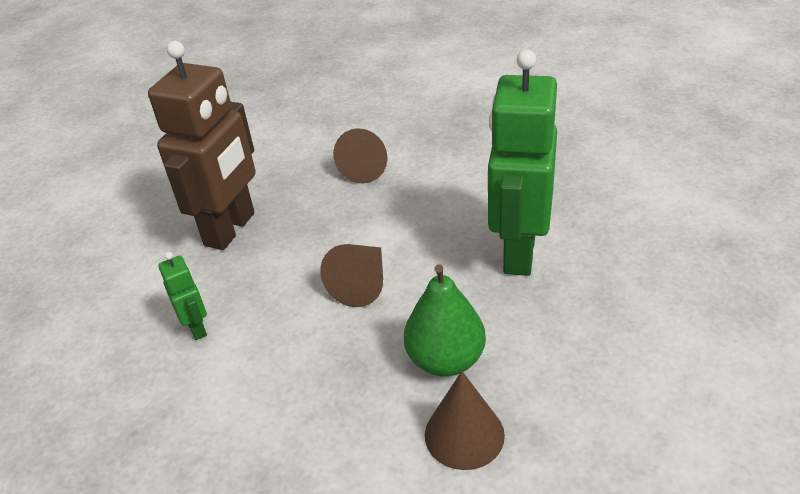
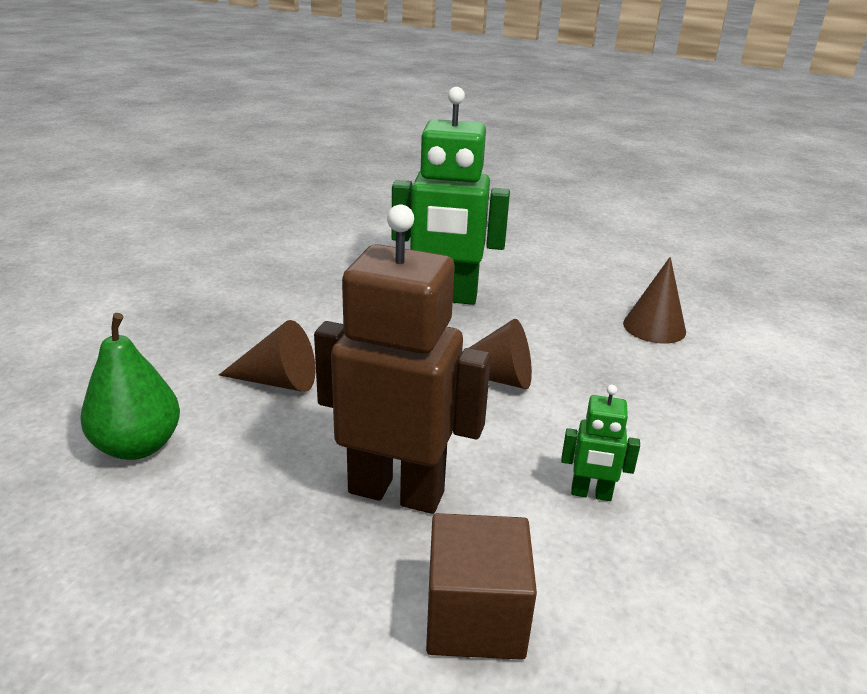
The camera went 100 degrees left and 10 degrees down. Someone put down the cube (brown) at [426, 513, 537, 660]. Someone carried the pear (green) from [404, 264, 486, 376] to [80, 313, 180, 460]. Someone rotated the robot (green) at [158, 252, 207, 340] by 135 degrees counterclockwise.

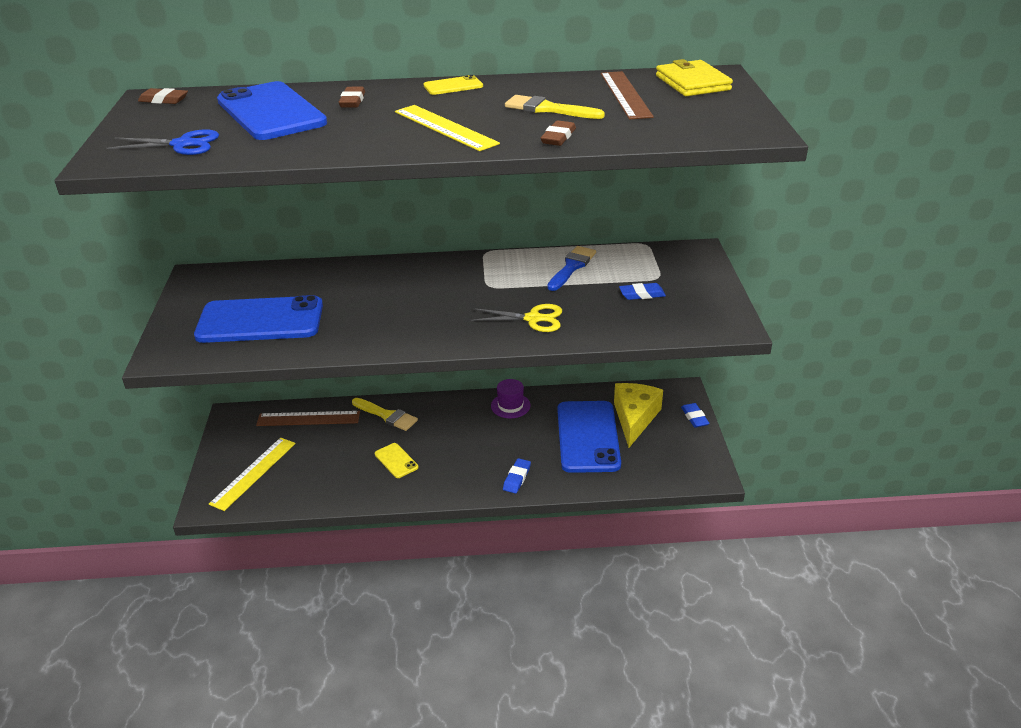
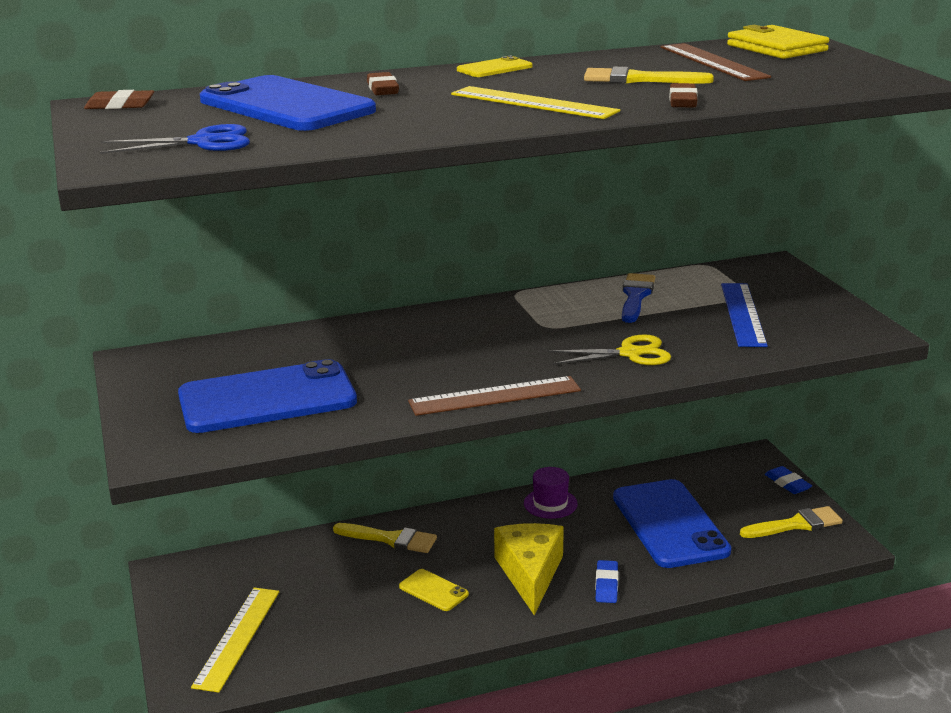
The camera went 15 degrees left and 10 degrees down. Someone put down the brush (yellow) at [740, 506, 843, 538]. Someone carried the ruler (brown) from [256, 411, 360, 426] to [408, 376, 581, 416]. Someone carried the cheese (yellow) from [614, 383, 663, 448] to [494, 523, 564, 615]. Someone swapped the eraser (blue) at [619, 283, 666, 300] for the ruler (blue) at [721, 283, 768, 347].

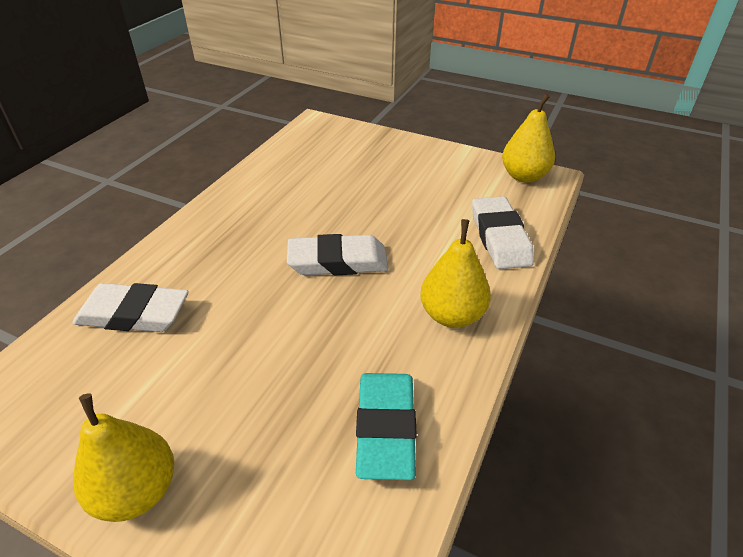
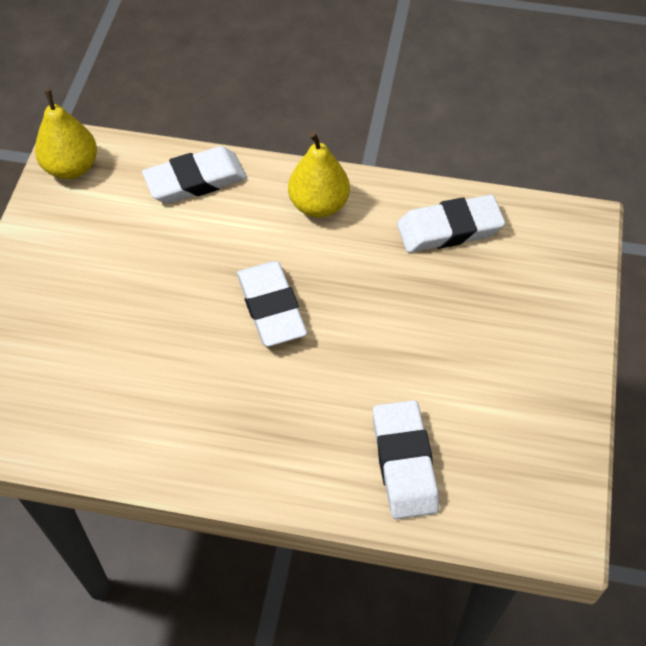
The camera went 105 degrees left and 15 degrees up. Someone took away the pear (yellow) at [73, 393, 174, 522]. Someone repainted the eraser (turquoise) at [356, 373, 417, 480], which became the eraser (white) at [397, 195, 505, 253].

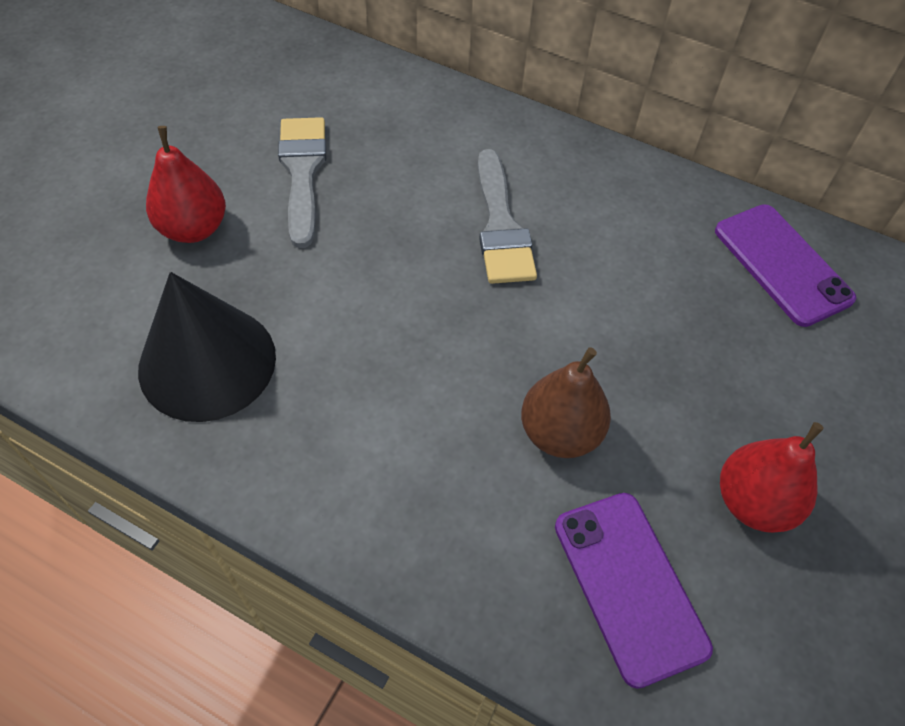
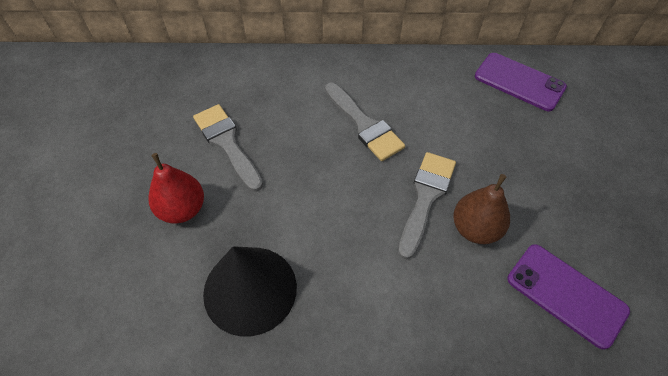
The camera went 25 degrees left and 0 degrees up. Someone took away the pear (red) at [720, 422, 824, 533]. Someone put down the brush (grey) at [398, 152, 456, 259].

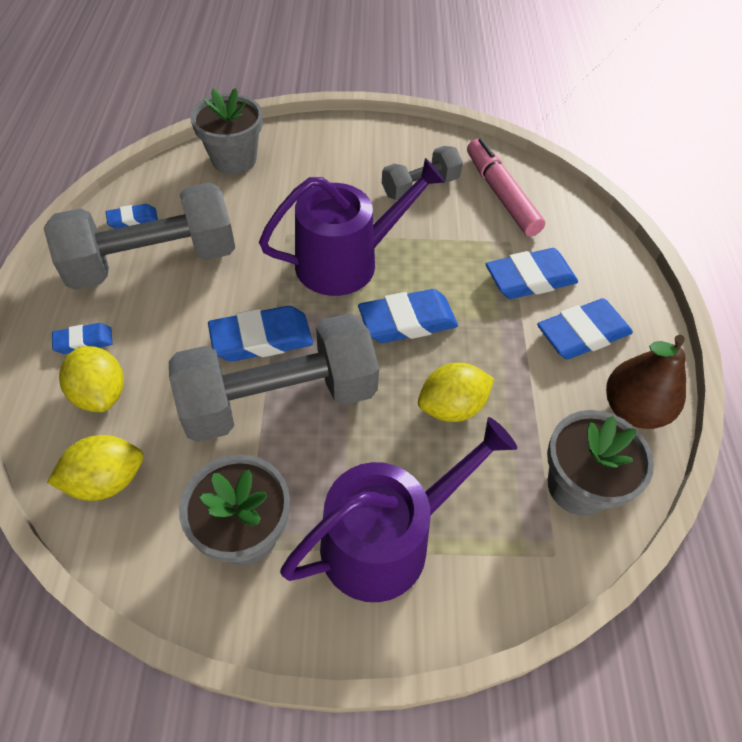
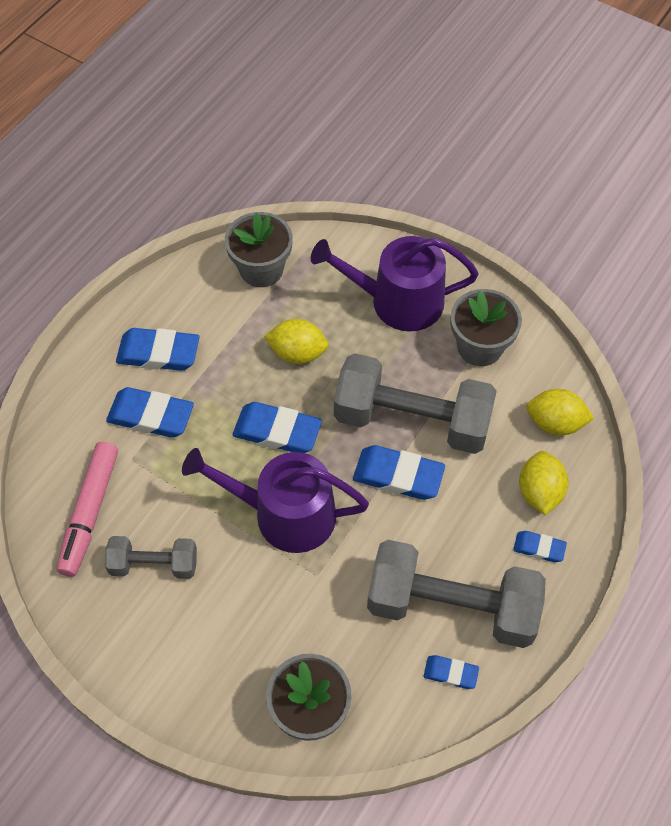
The camera went 145 degrees left and 5 degrees up. Someone took away the pear (brown) at [606, 335, 686, 429].

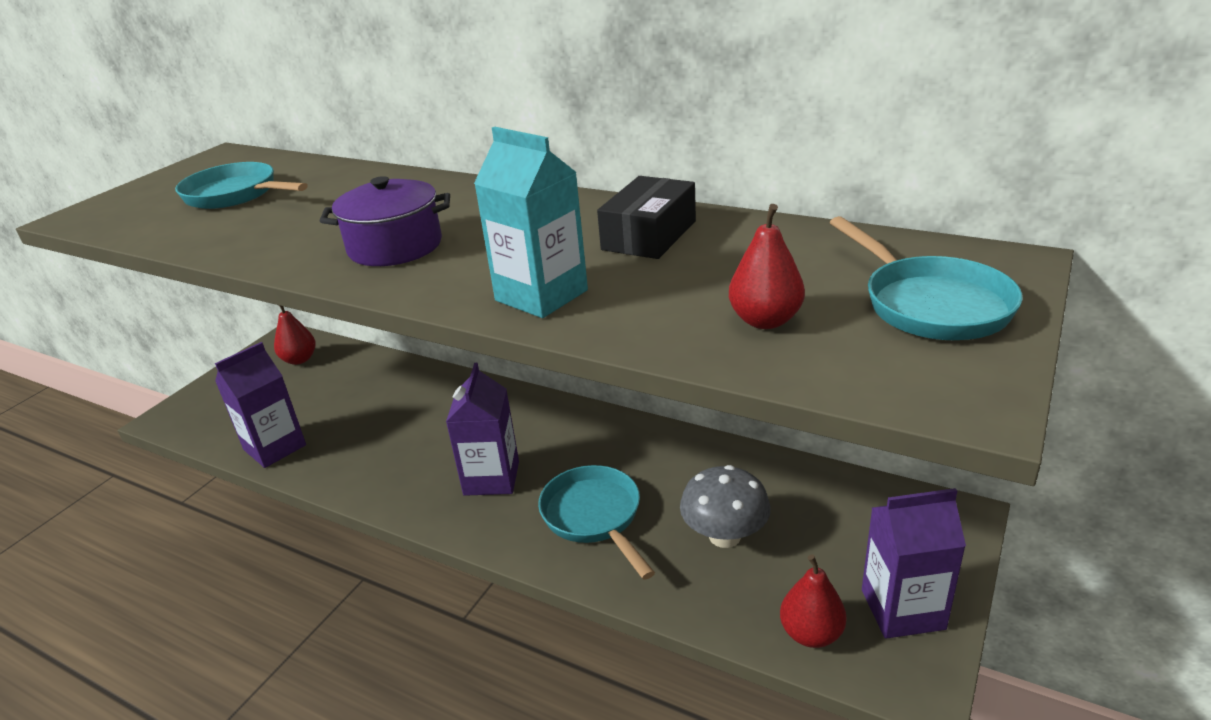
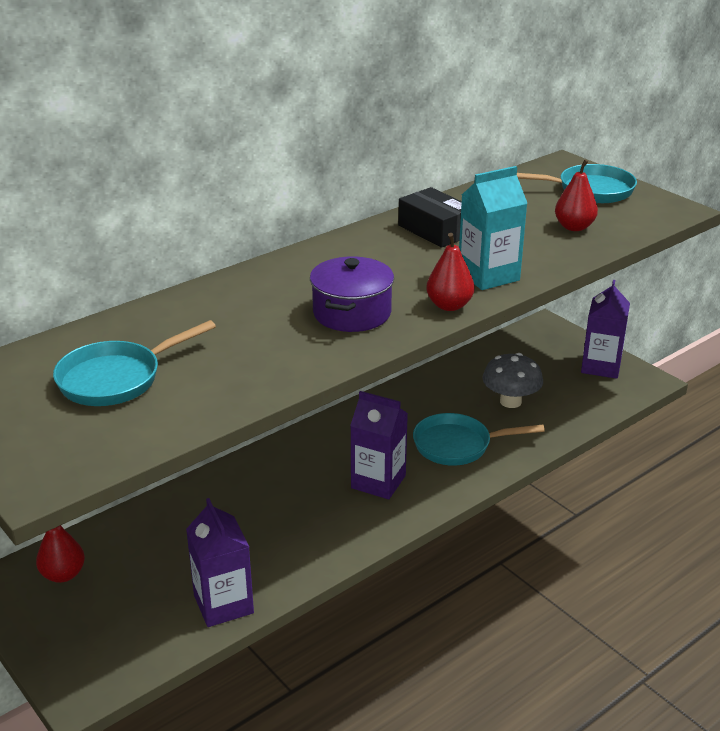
The camera went 70 degrees left and 0 degrees up. Someone carried the pear (red) from [780, 554, 846, 648] to [426, 233, 474, 311].

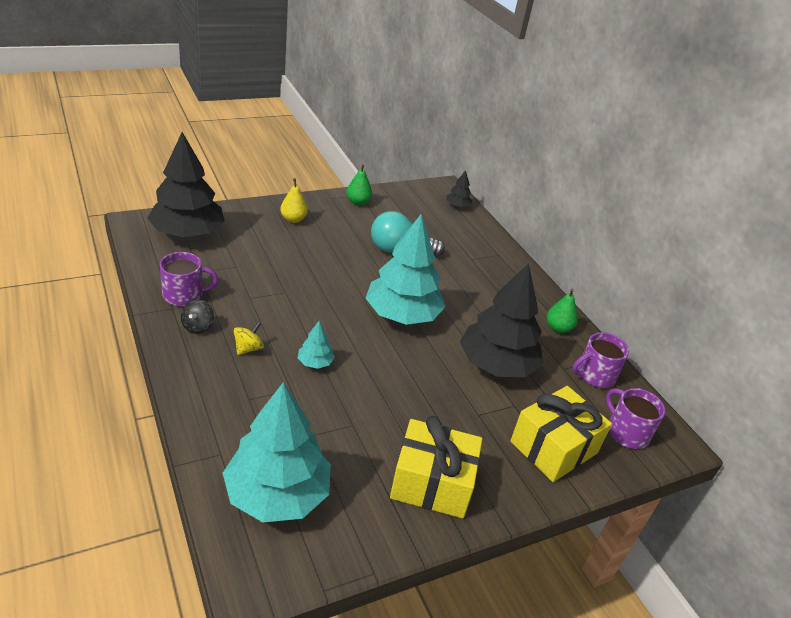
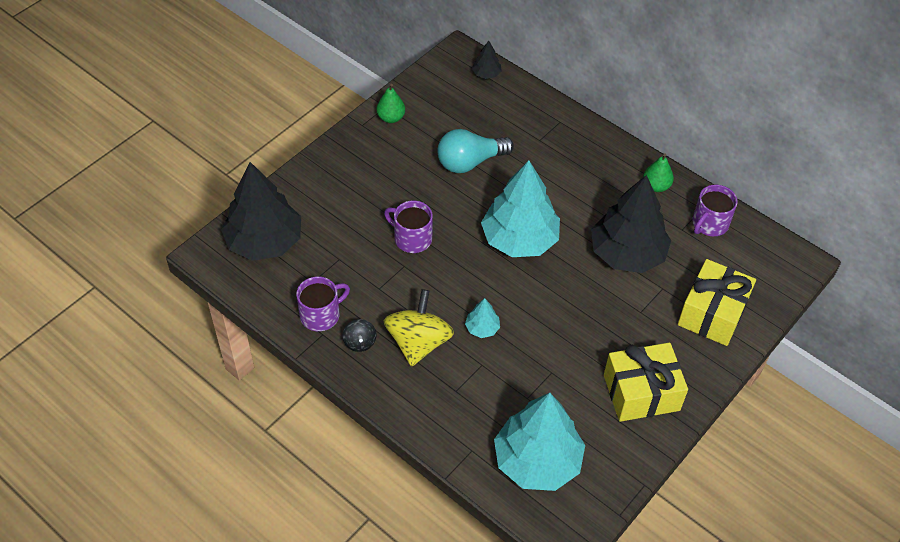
The camera went 20 degrees left and 15 degrees up. Someone took away the pear (yellow) at [280, 178, 308, 223]. Someone carried the mug (purple) from [606, 388, 665, 449] to [384, 201, 433, 253]. Someone scaled the spinning top (yellow) at [234, 322, 264, 355] by 2.09.

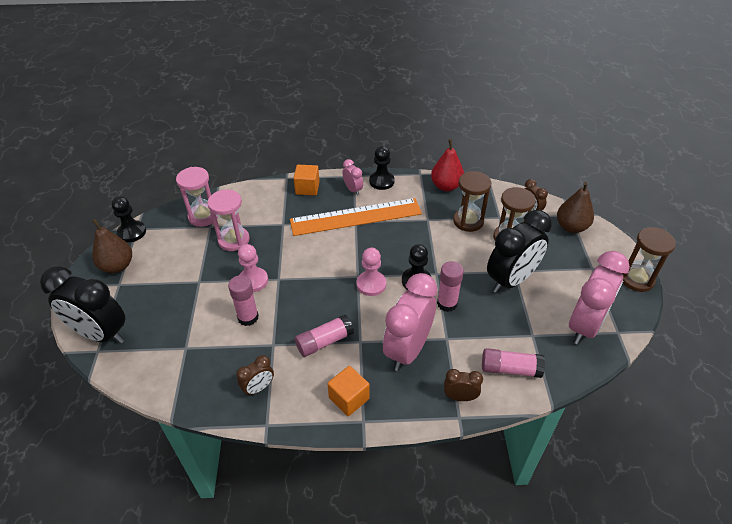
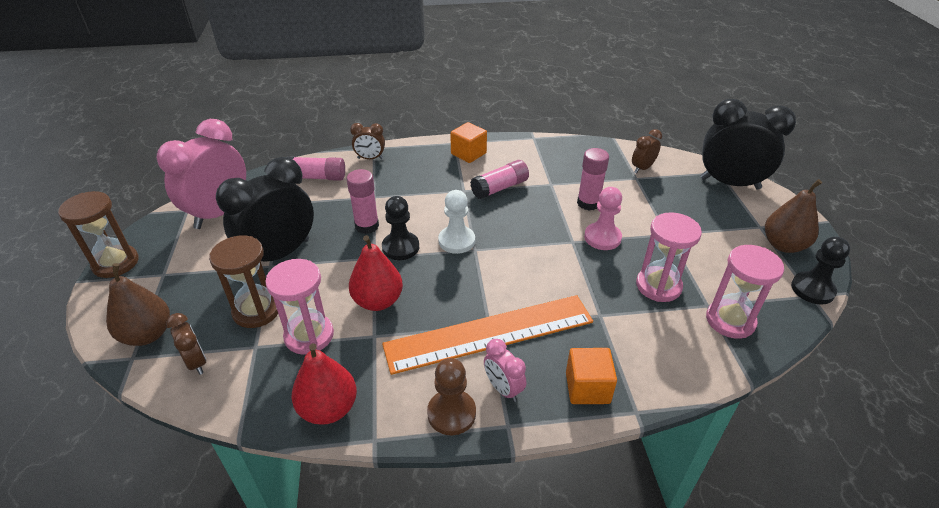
The camera went 175 degrees right and 5 degrees down. Someone took away the clock (pink) at [383, 273, 437, 371]. Someone put down the pear (red) at [349, 235, 403, 311]. Someone carried the clock (brown) from [236, 355, 274, 396] to [632, 129, 662, 173]. Someone repainted the pawn (pink) at [357, 248, 386, 296], which became the pawn (white) at [438, 190, 475, 254]. Someone repainted the pawn (black) at [369, 146, 395, 190], which became the pawn (brown) at [427, 358, 476, 435]. Someone repainted the hourglass (brown) at [453, 171, 491, 232], which became the hourglass (pink) at [265, 259, 334, 355].

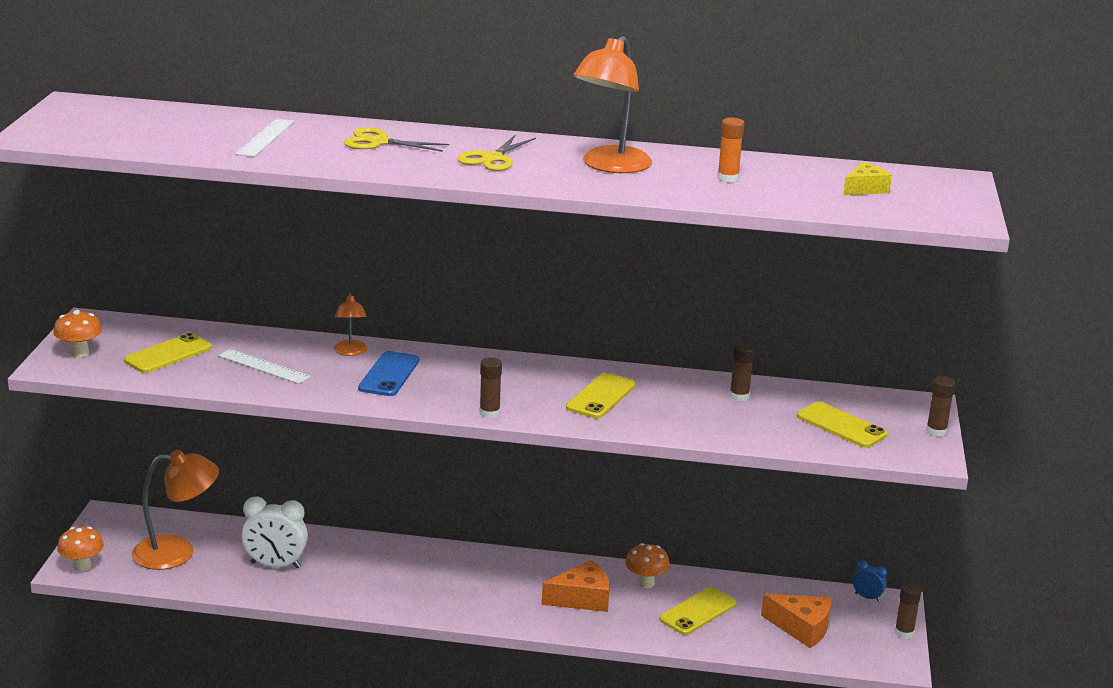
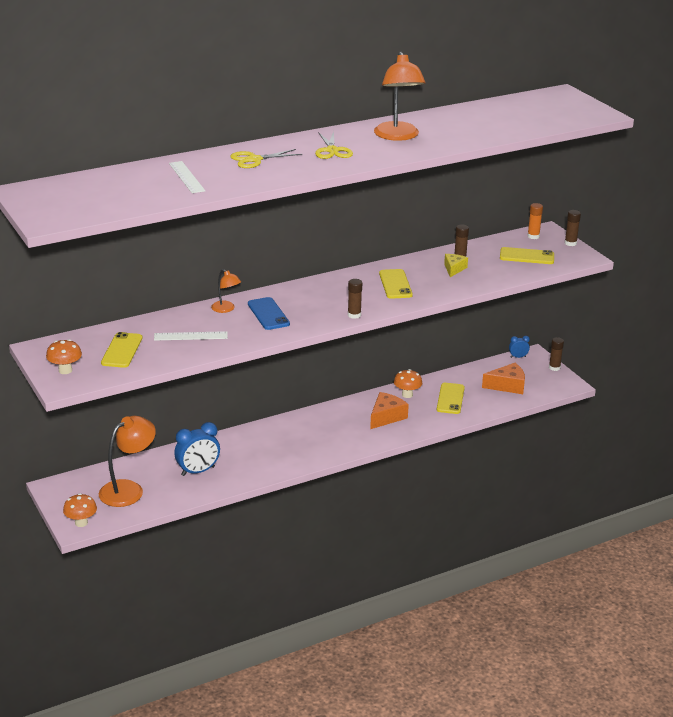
The camera went 35 degrees left and 5 degrees up. Someone carried the glue stick (orange) from [717, 118, 744, 183] to [527, 203, 543, 239]. Someone carried the cheese (yellow) from [843, 162, 892, 195] to [444, 254, 468, 277]. Someone repainted the clock (white) at [242, 496, 308, 568], which became the clock (blue) at [174, 422, 220, 476].

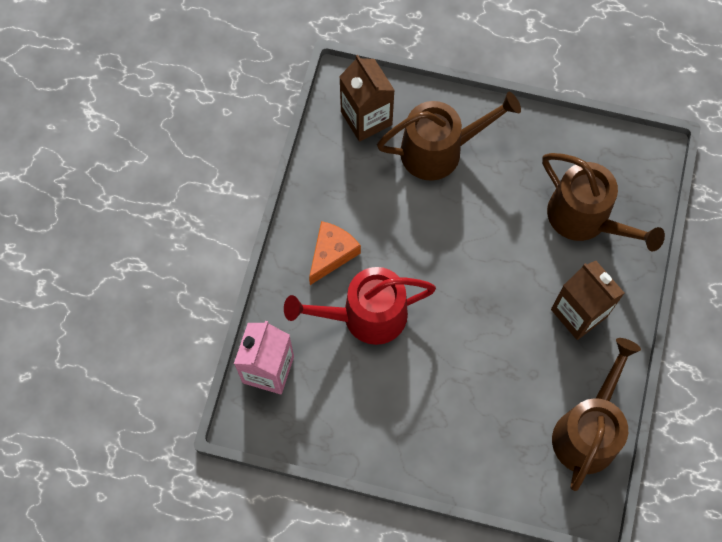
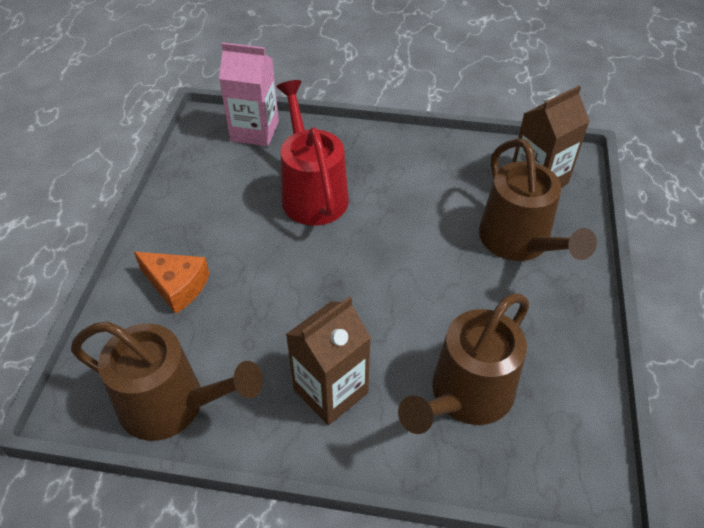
The camera went 85 degrees right and 20 degrees down. Someone carried the cheese (orange) from [309, 221, 361, 285] to [134, 252, 210, 314].

